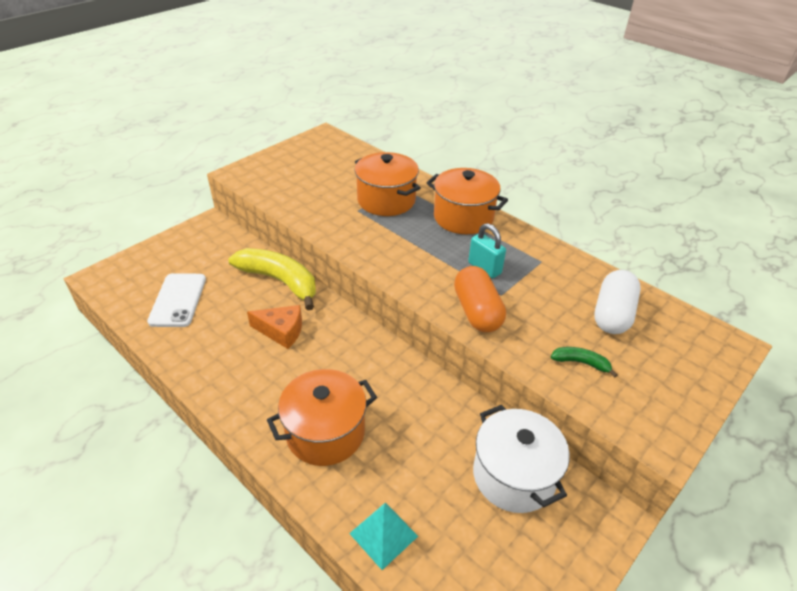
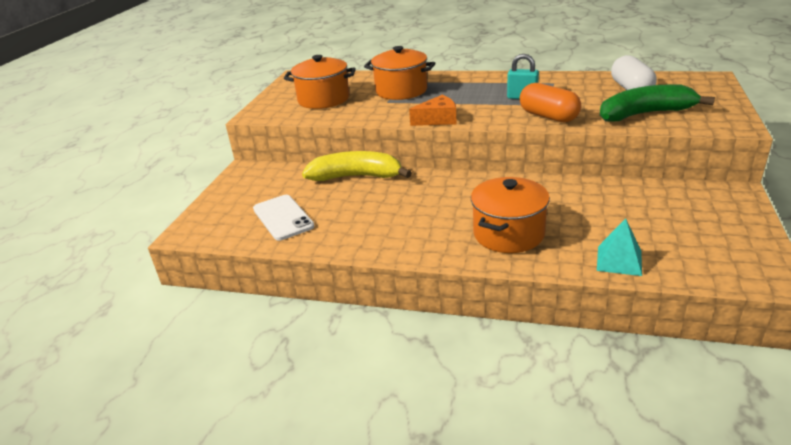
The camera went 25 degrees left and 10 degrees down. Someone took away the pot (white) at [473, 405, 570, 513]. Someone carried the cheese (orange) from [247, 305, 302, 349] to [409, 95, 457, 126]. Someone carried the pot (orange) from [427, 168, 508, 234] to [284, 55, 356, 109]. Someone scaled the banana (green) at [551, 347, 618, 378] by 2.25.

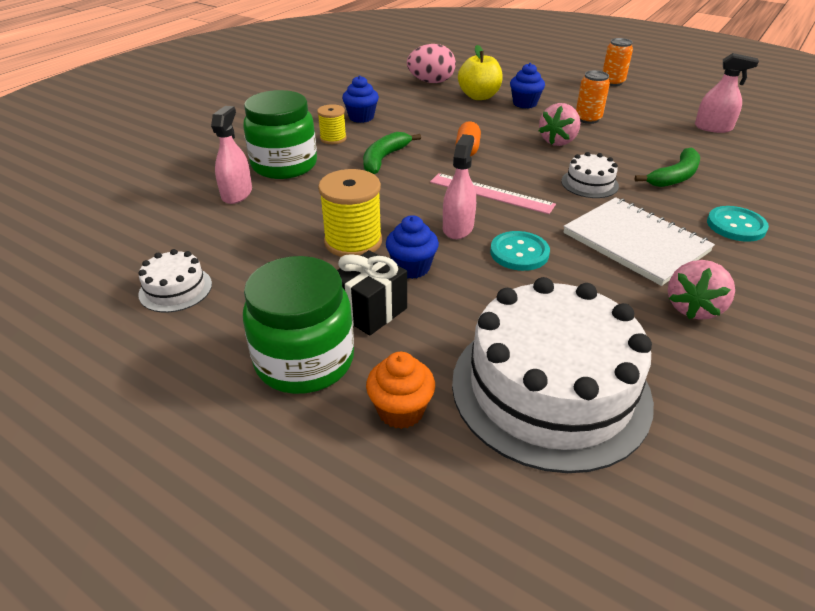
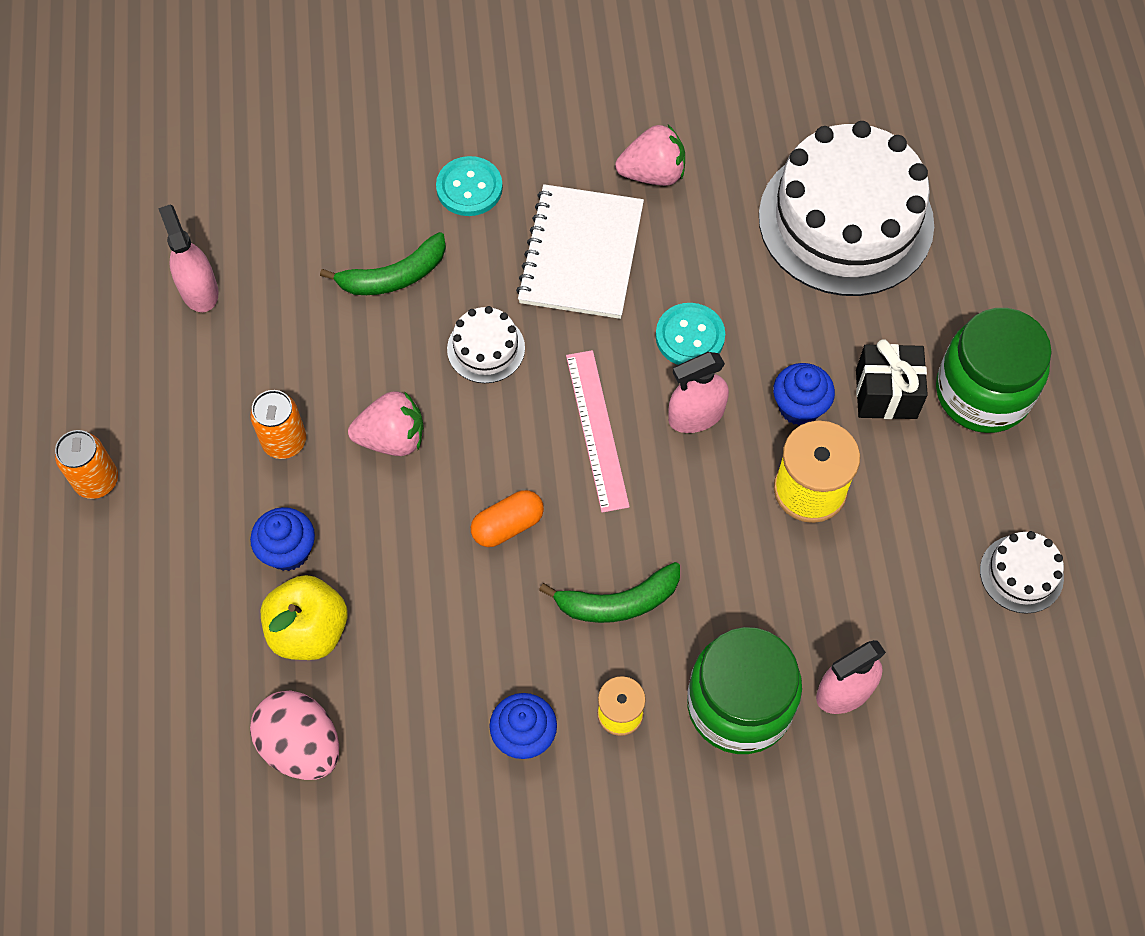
The camera went 130 degrees left and 25 degrees up. Someone took away the cupcake (orange) at [366, 352, 435, 429]. Someone rotated the banana (green) at [635, 148, 700, 187] by 150 degrees clockwise.

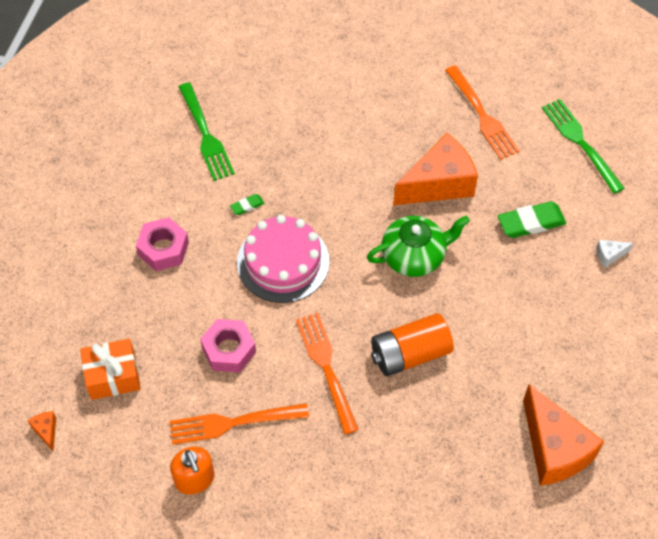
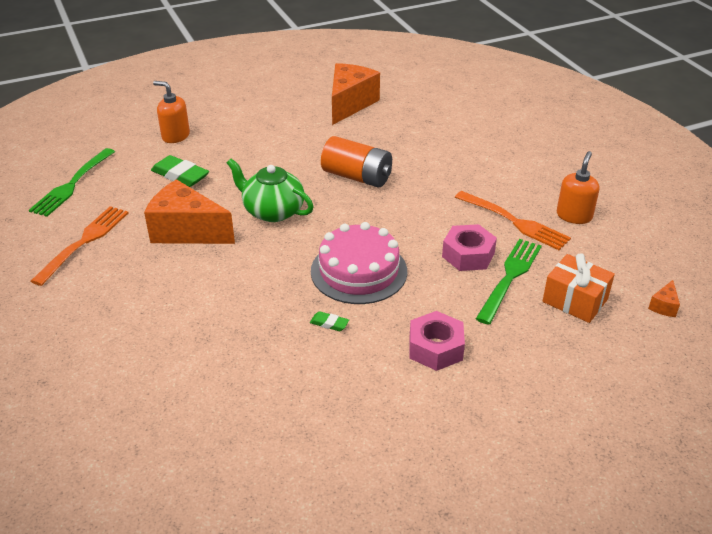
The camera went 130 degrees left and 20 degrees down. Someone took away the fork (orange) at [296, 313, 359, 434]. Someone carried the fork (green) from [179, 82, 235, 181] to [476, 239, 542, 325]. Someone swapped the cheese (white) at [596, 240, 633, 268] for the soap dispenser (orange) at [153, 81, 190, 143].

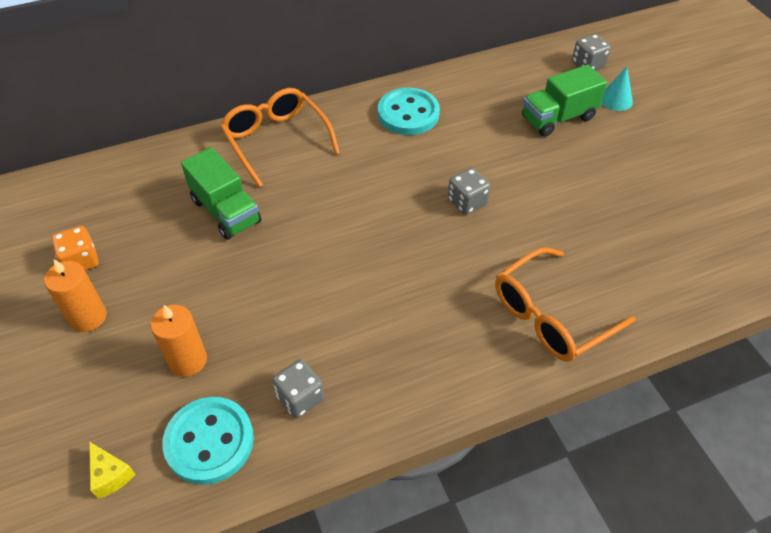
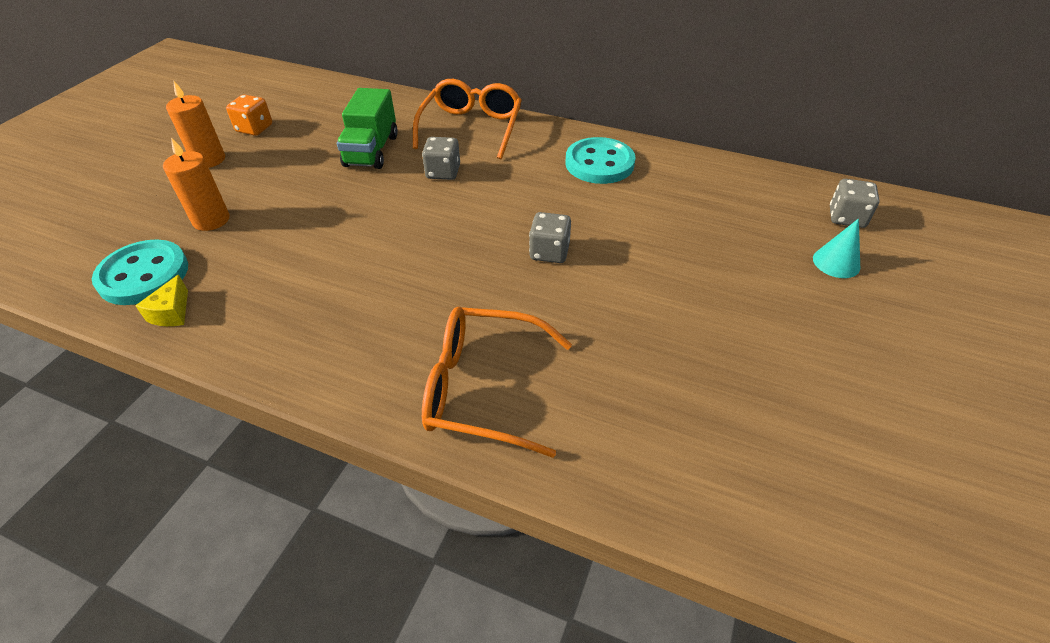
The camera went 45 degrees right and 5 degrees down. Someone took away the truck (green) at [522, 65, 607, 137]. Someone carried the cheese (yellow) from [89, 442, 135, 499] to [135, 275, 188, 326]. Someone carried the dice (grey) from [272, 359, 324, 418] to [422, 137, 460, 180].

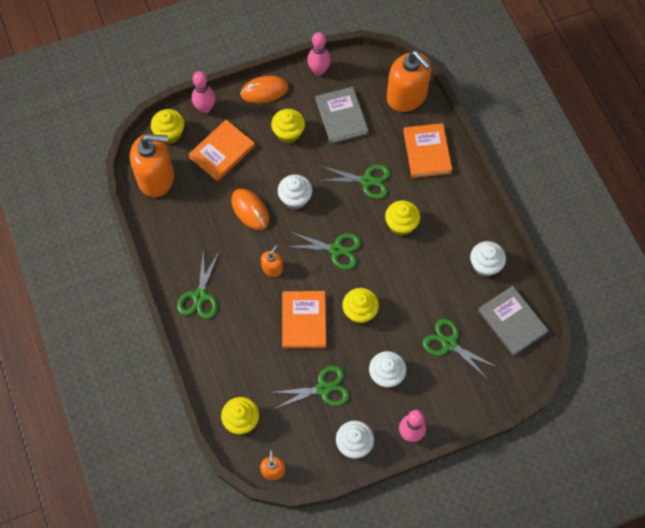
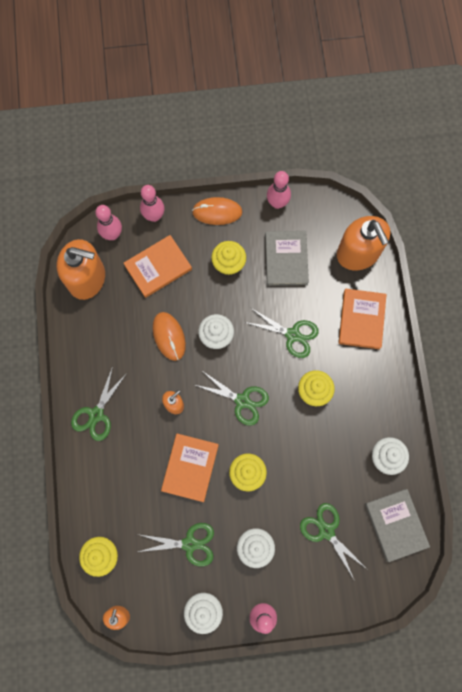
The camera went 15 degrees right and 10 degrees up. Someone swapped the cupcake (yellow) at [151, 109, 185, 144] for the bowling pin (pink) at [95, 205, 122, 240].

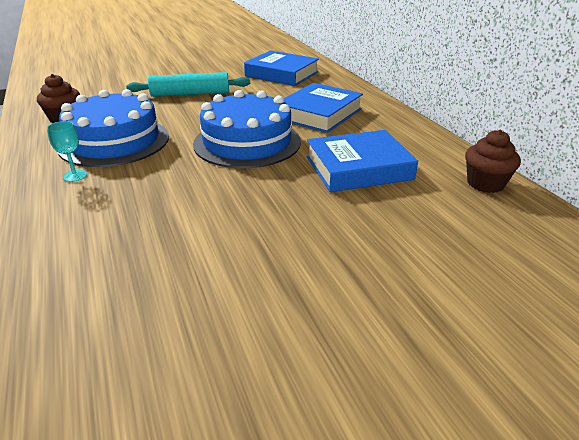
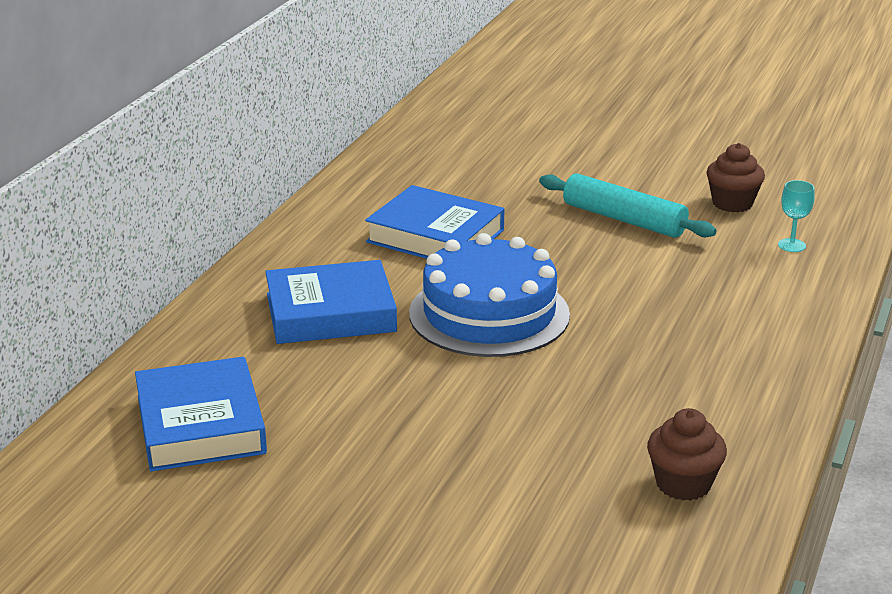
The camera went 135 degrees left and 5 degrees down. Someone took away the cake (blue) at [58, 89, 169, 167]. Someone carried the goblet (turquoise) from [47, 121, 87, 182] to [778, 180, 815, 252]. Someone carried the rolling pin (turquoise) from [126, 72, 250, 97] to [539, 173, 717, 238]. Someone carried the cupcake (brown) from [465, 130, 521, 193] to [707, 143, 765, 212].

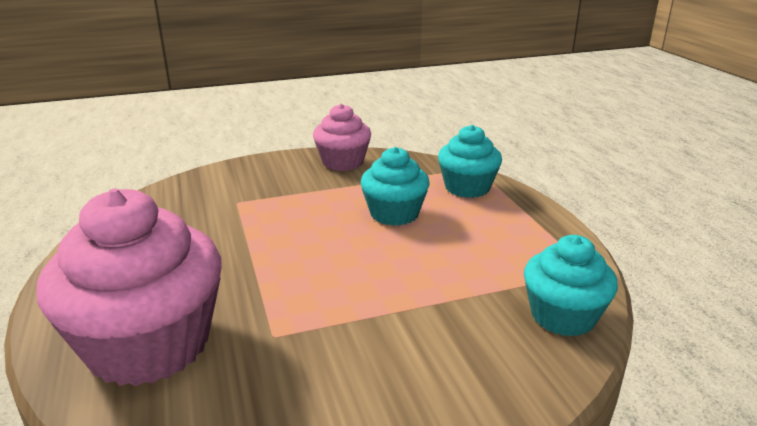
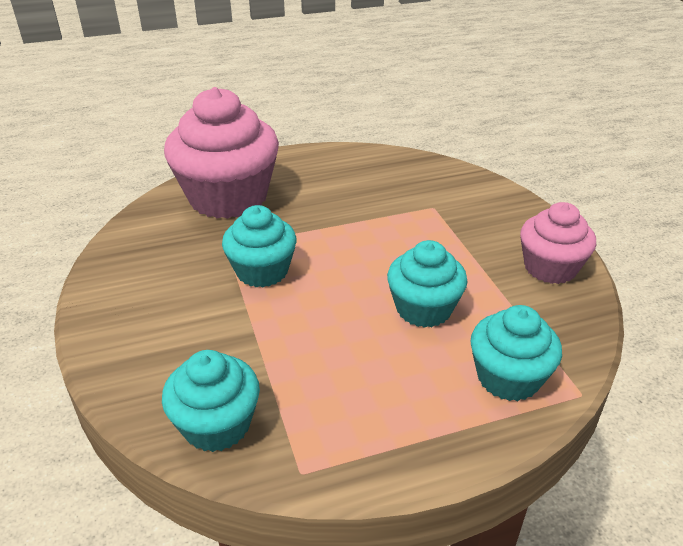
The camera went 90 degrees right and 10 degrees up. Someone put down the cupcake (turquoise) at [222, 205, 297, 287].

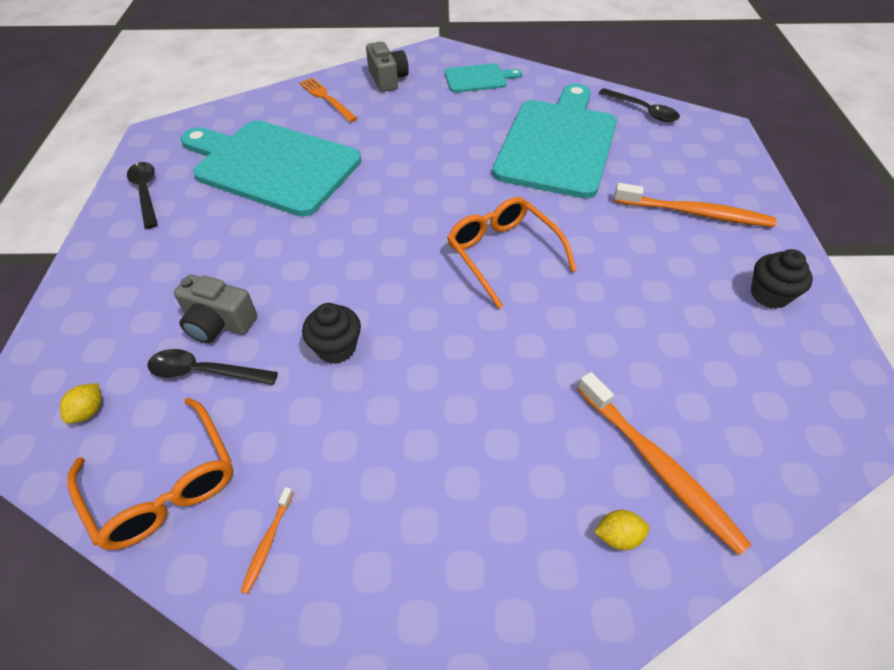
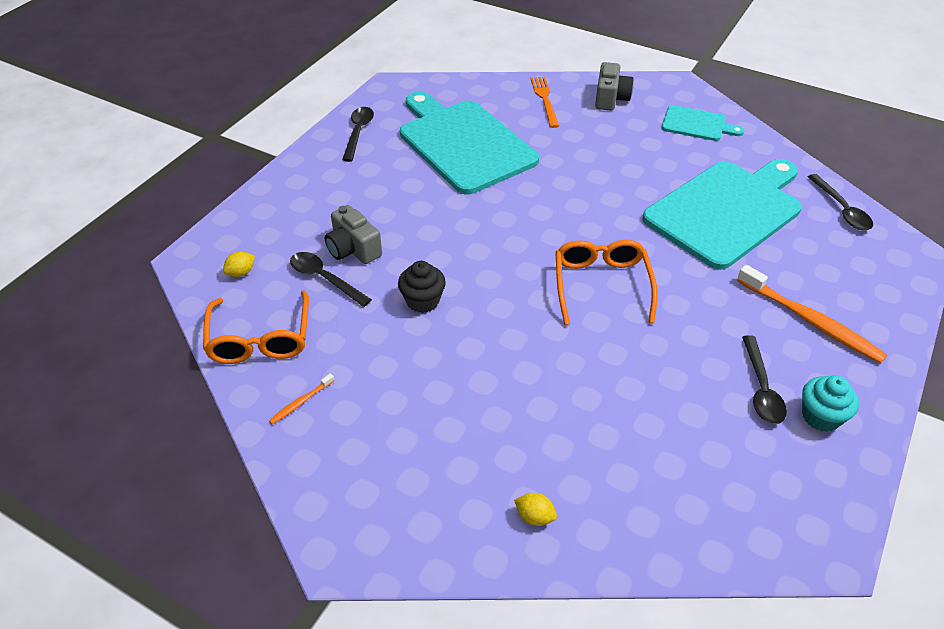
The camera went 30 degrees right and 5 degrees down. Someone took away the toothbrush (orange) at [577, 372, 752, 555]. Someone put down the spoon (black) at [742, 335, 787, 424]. Someone repainted the cupcake (black) at [751, 249, 813, 309], which became the cupcake (turquoise) at [802, 375, 859, 432].

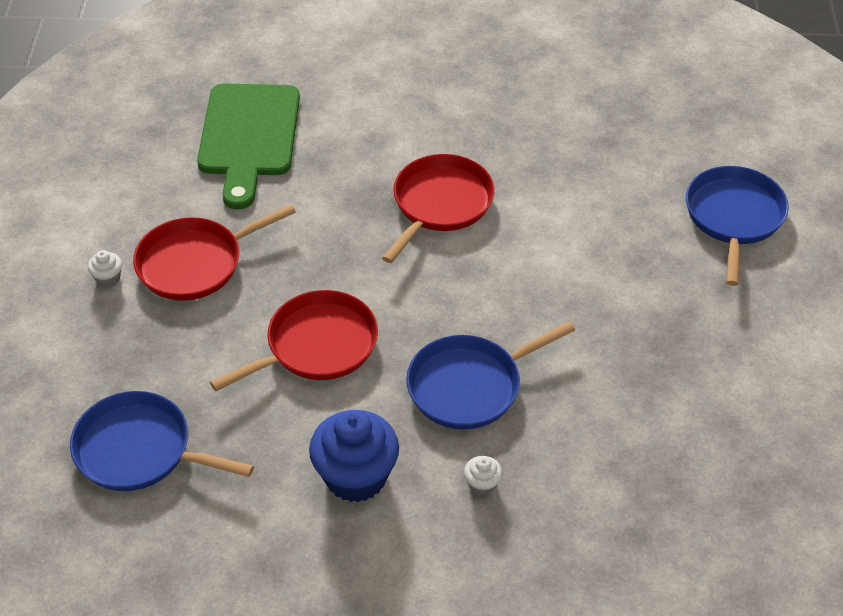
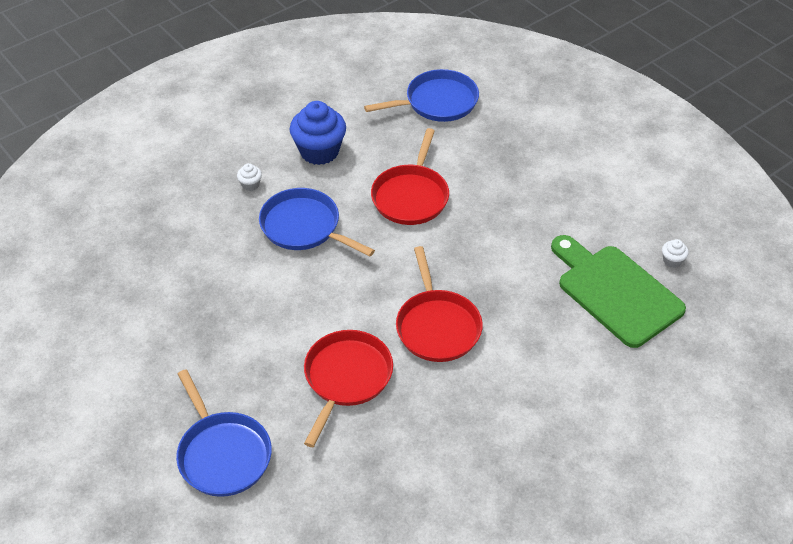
The camera went 140 degrees right and 0 degrees up. Someone carried the cupcake (white) from [88, 250, 122, 287] to [662, 239, 689, 268]. Someone carried the pan (red) from [133, 204, 296, 301] to [304, 330, 393, 447]. Someone rotated the pan (blue) at [406, 322, 575, 430] by 75 degrees counterclockwise.

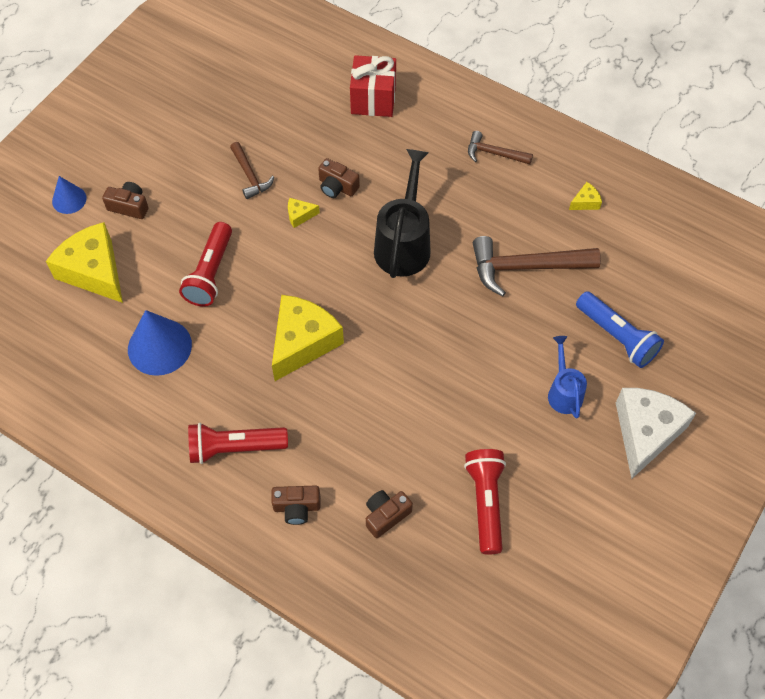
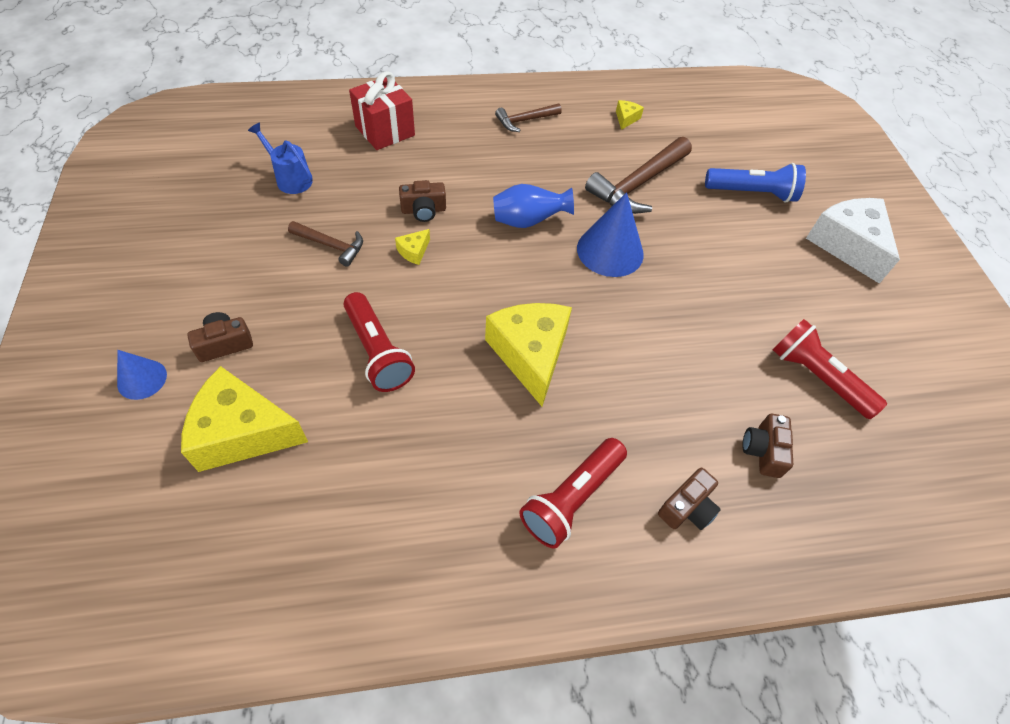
The camera went 45 degrees left and 5 degrees down. Someone carried the cone (blue) from [128, 310, 192, 376] to [577, 192, 644, 277]. Someone carried the watering can (blue) from [548, 336, 587, 418] to [248, 123, 313, 194]. Someone swapped the watering can (black) at [374, 149, 431, 278] for the vase (blue) at [493, 184, 574, 228].

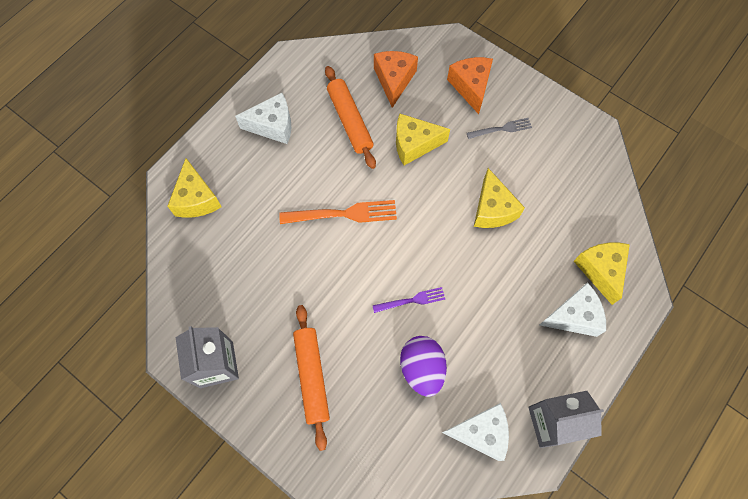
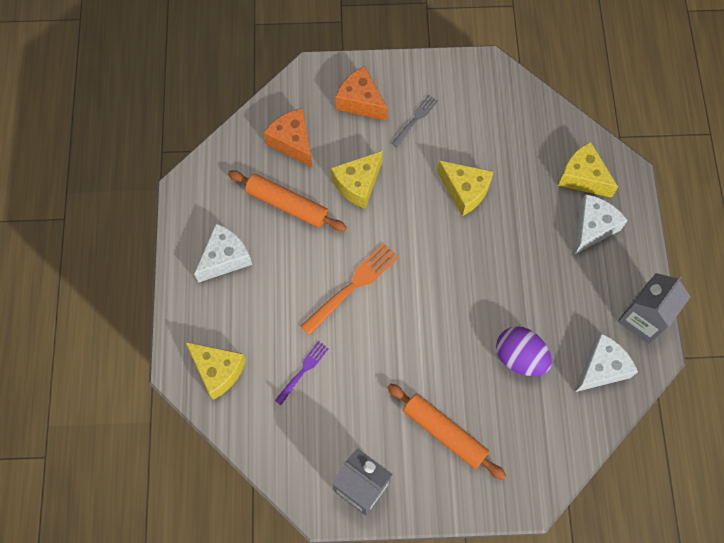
The camera went 40 degrees left and 0 degrees up. Someone carried the fork (purple) from [372, 287, 445, 313] to [275, 341, 329, 405].

